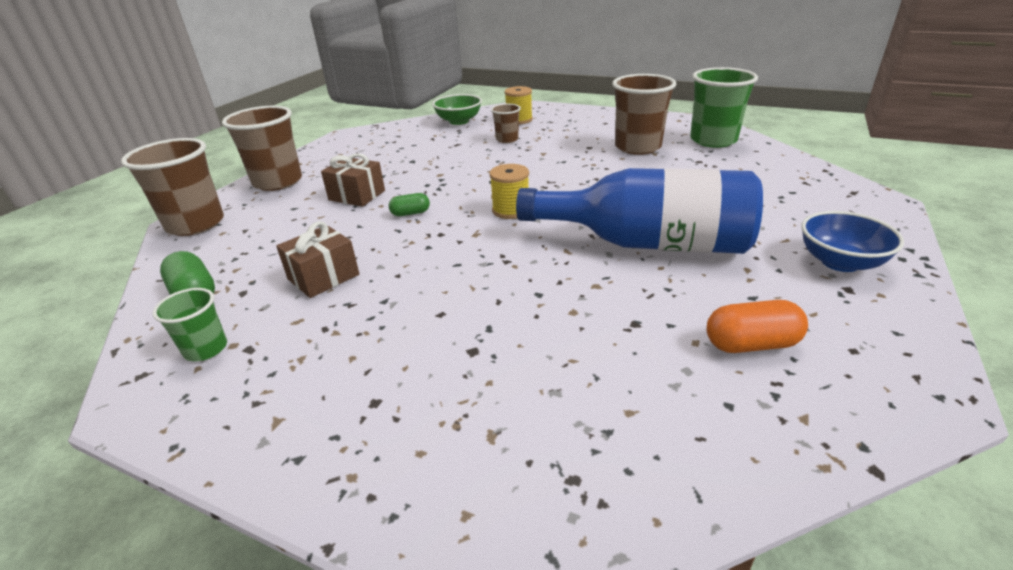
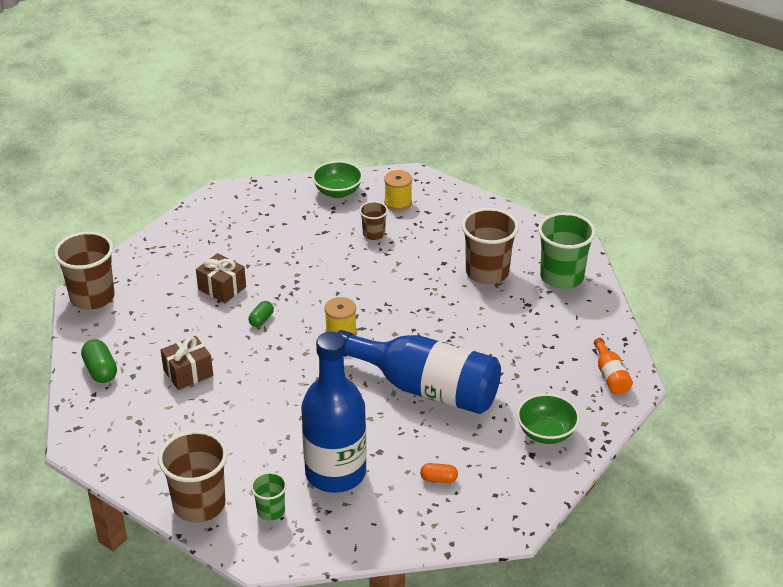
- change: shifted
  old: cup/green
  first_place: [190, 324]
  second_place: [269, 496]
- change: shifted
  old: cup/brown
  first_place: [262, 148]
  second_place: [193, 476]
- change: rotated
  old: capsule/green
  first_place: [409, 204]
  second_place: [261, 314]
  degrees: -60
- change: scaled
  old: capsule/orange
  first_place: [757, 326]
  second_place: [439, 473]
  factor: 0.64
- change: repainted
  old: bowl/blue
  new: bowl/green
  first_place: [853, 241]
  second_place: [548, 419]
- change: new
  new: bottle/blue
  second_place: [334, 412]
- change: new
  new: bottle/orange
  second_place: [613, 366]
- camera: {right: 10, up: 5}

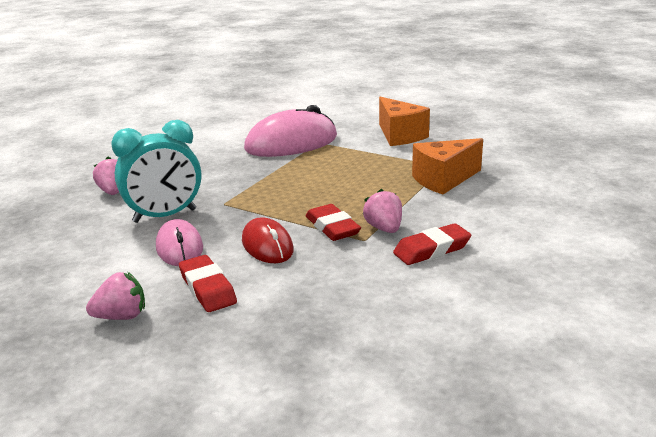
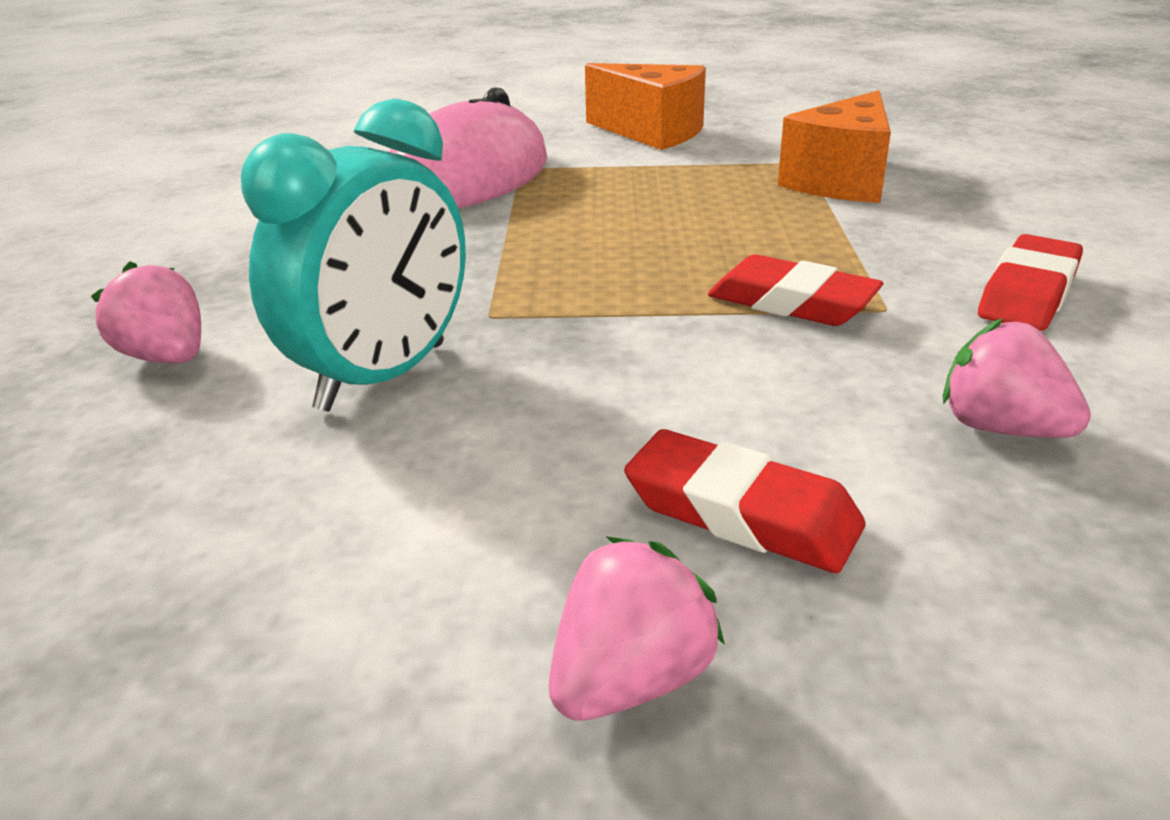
- change: gone
  old: mouse/pink
  first_place: [179, 242]
- change: gone
  old: mouse/red
  first_place: [268, 240]
- change: shifted
  old: strawberry/pink
  first_place: [382, 211]
  second_place: [1017, 378]
- camera: {right: -30, up: 5}

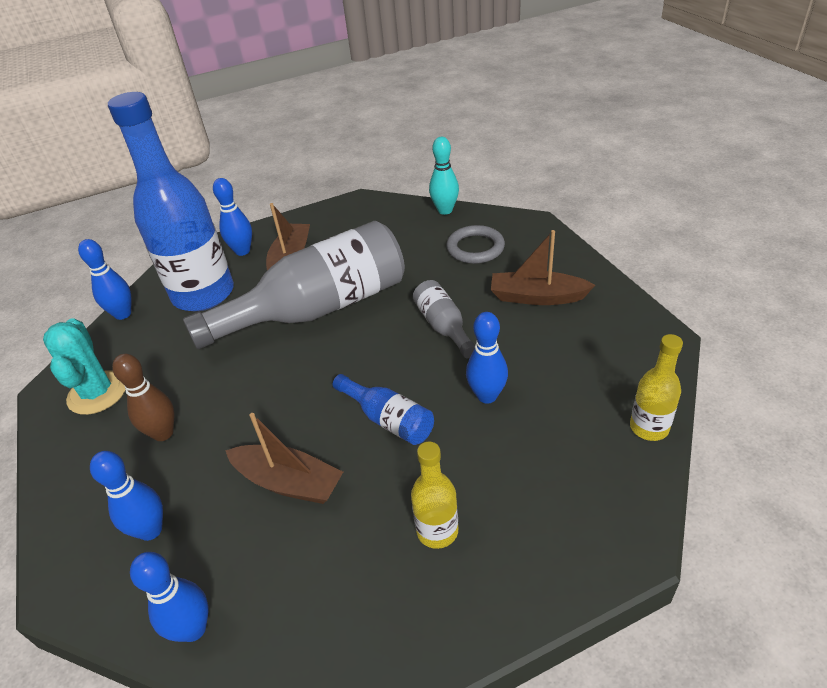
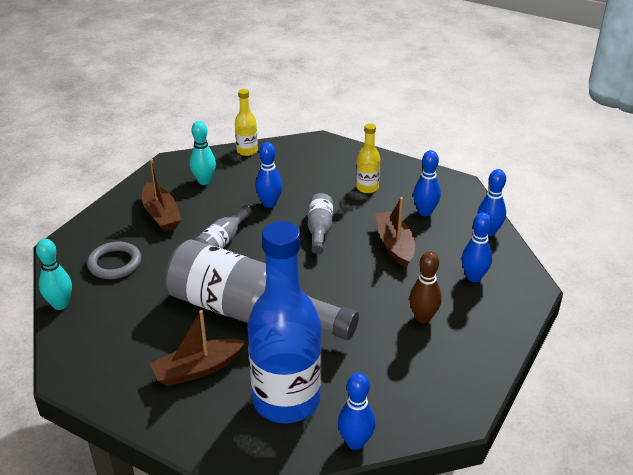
- change: gone
  old: cactus/turquoise
  first_place: [84, 366]
- change: shifted
  old: bowling pin/blue
  first_place: [232, 217]
  second_place: [427, 183]
- change: repainted
  old: bottle/blue
  new: bottle/grey
  first_place: [383, 409]
  second_place: [320, 223]
- change: new
  new: bowling pin/turquoise
  second_place: [203, 153]
- camera: {right: -130, up: -5}

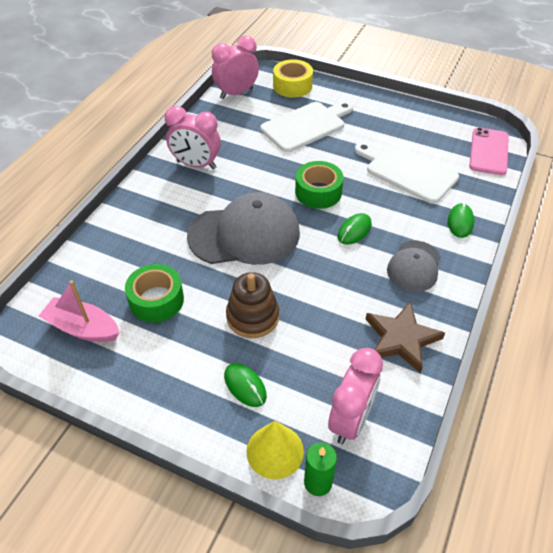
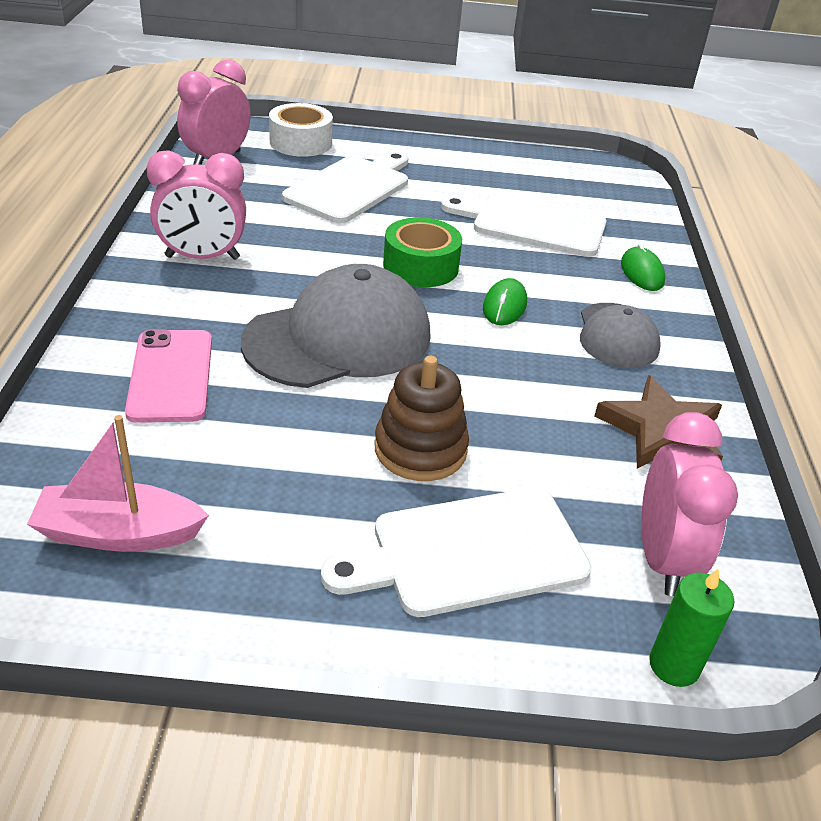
- change: gone
  old: tape/green
  first_place: [154, 293]
- change: swapped
  old: mouse/green
  new: cutting board/white
  first_place: [245, 385]
  second_place: [456, 552]
- change: gone
  old: cone/yellow
  first_place: [275, 450]
- change: repainted
  old: tape/yellow
  new: tape/white
  first_place: [293, 78]
  second_place: [301, 130]
- change: shifted
  old: phone/pink
  first_place: [489, 151]
  second_place: [168, 376]
- camera: {right: -25, up: -10}

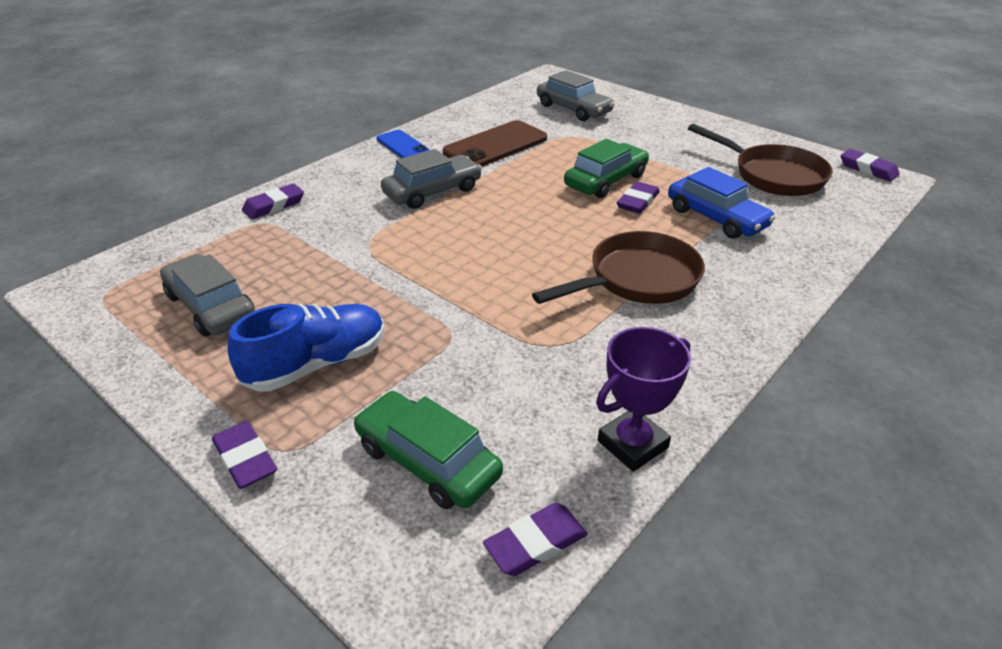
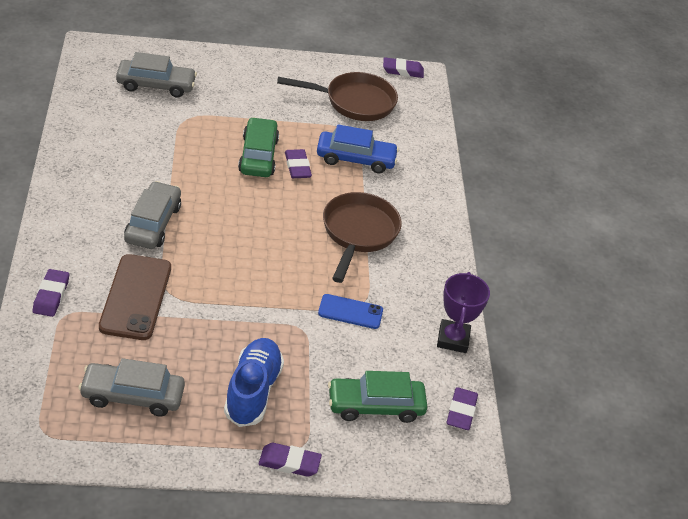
- change: shifted
  old: phone/blue
  first_place: [402, 144]
  second_place: [350, 311]
- change: shifted
  old: phone/brown
  first_place: [495, 143]
  second_place: [135, 297]
- camera: {right: -50, up: 5}

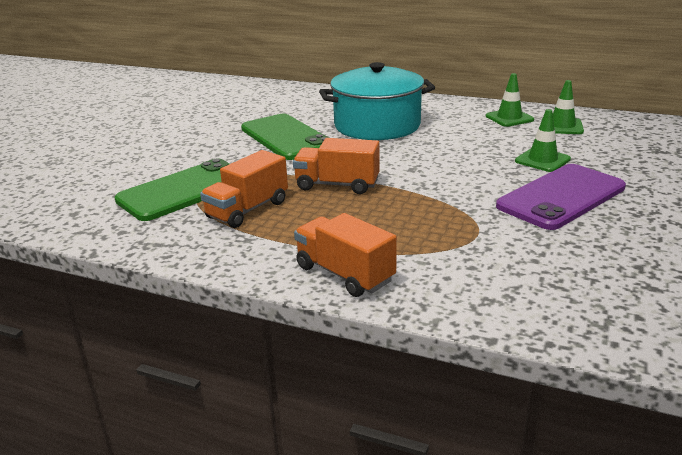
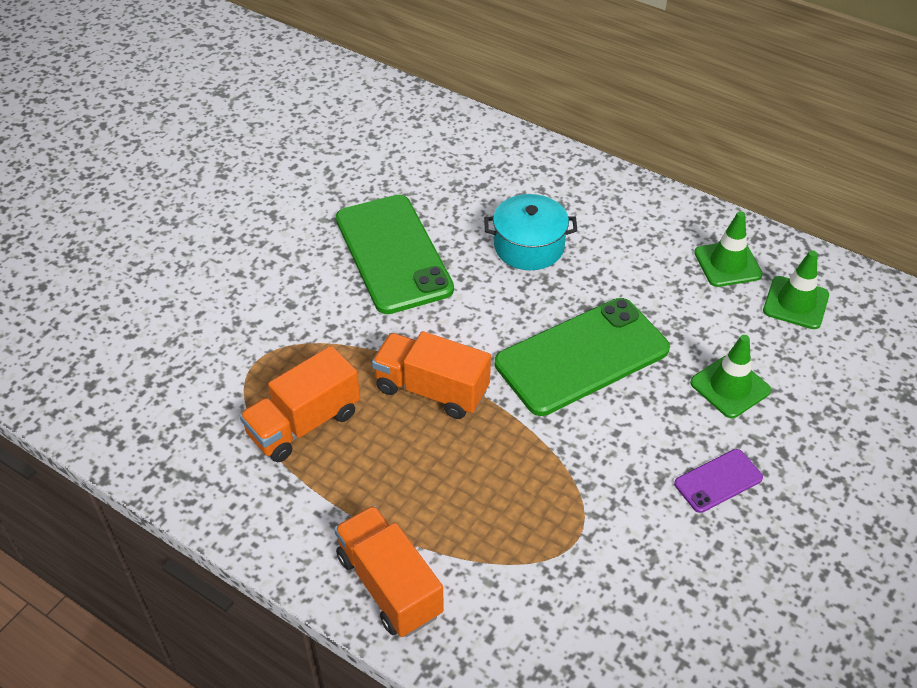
- change: shifted
  old: phone/green
  first_place: [172, 189]
  second_place: [582, 357]
- change: scaled
  old: pot/turquoise
  first_place: [377, 101]
  second_place: [531, 232]
  factor: 0.56
- change: scaled
  old: phone/purple
  first_place: [561, 197]
  second_place: [718, 481]
  factor: 0.46
- camera: {right: 10, up: 20}

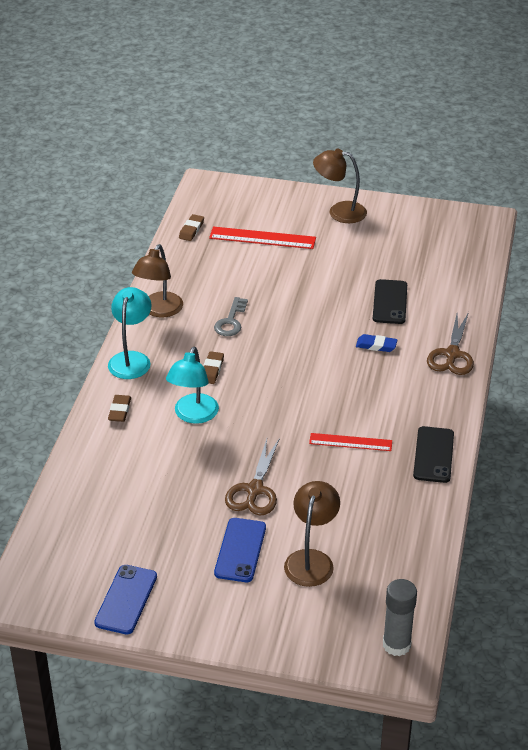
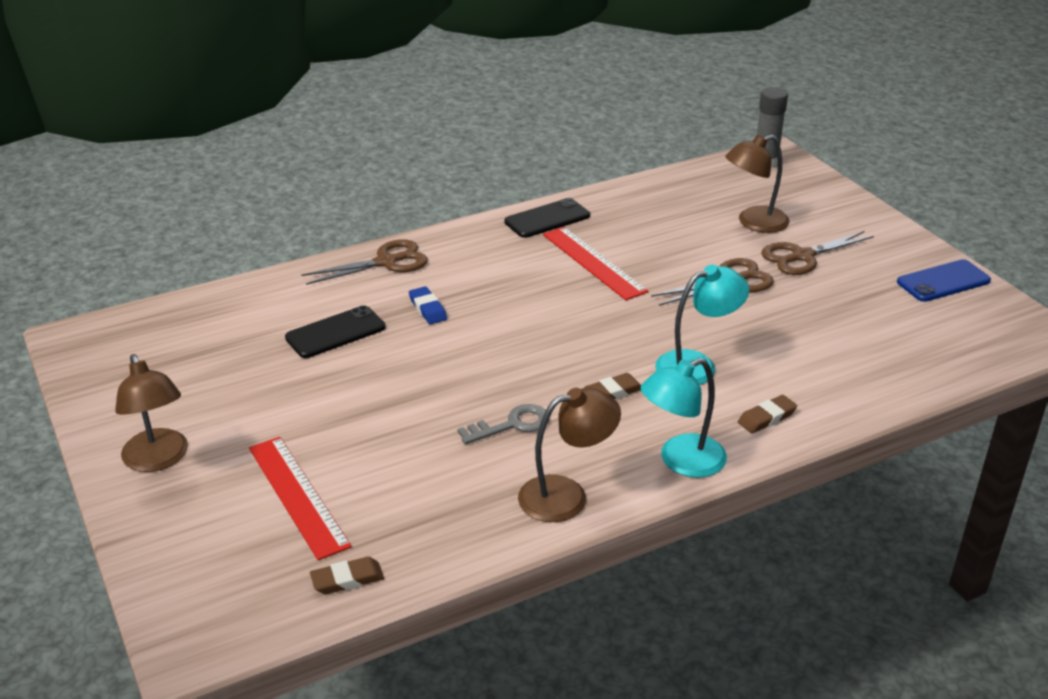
- change: swapped
  old: phone/blue
  new: scissors/brown
  first_place: [240, 550]
  second_place: [817, 253]
- change: scaled
  old: ruler/red
  first_place: [350, 442]
  second_place: [595, 263]
  factor: 1.51
- camera: {right: -130, up: -5}

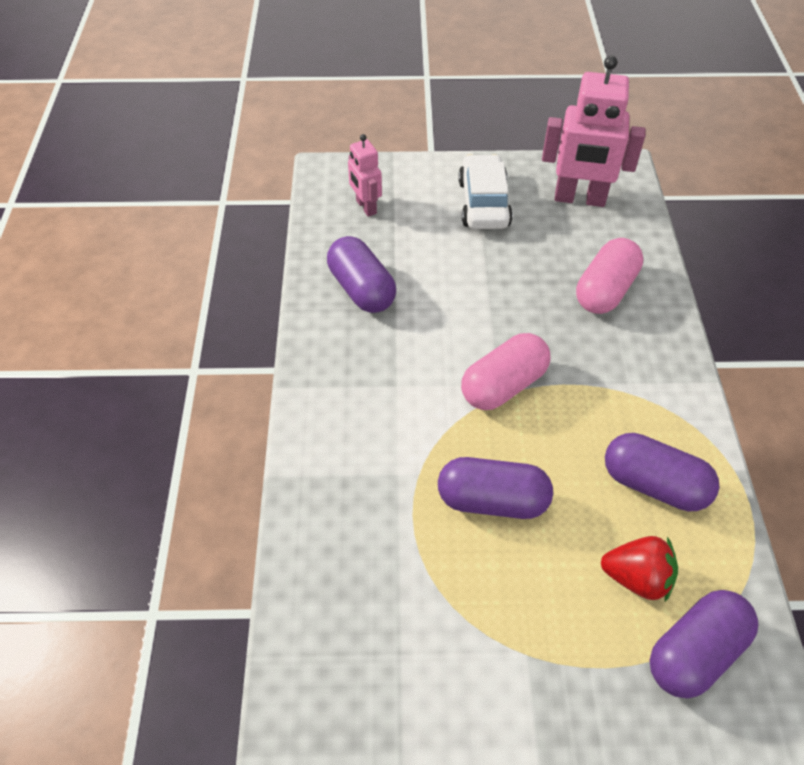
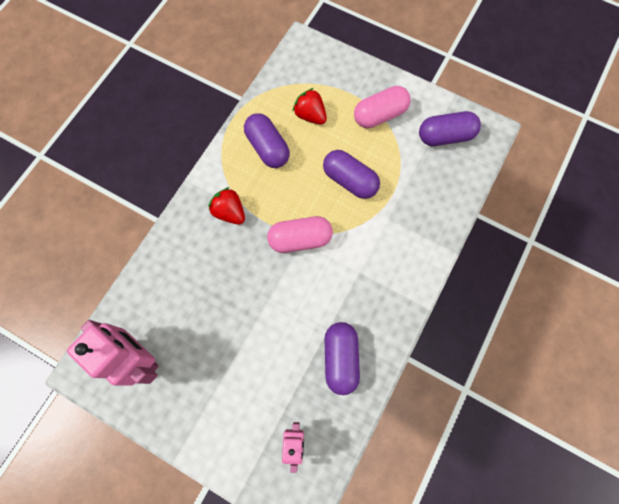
- change: gone
  old: car/white
  first_place: [485, 191]
- change: shifted
  old: capsule/pink
  first_place: [609, 276]
  second_place: [382, 107]
- change: shifted
  old: capsule/purple
  first_place: [703, 644]
  second_place: [450, 128]
- change: new
  new: strawberry/red
  second_place: [226, 206]
- camera: {right: -150, up: 20}

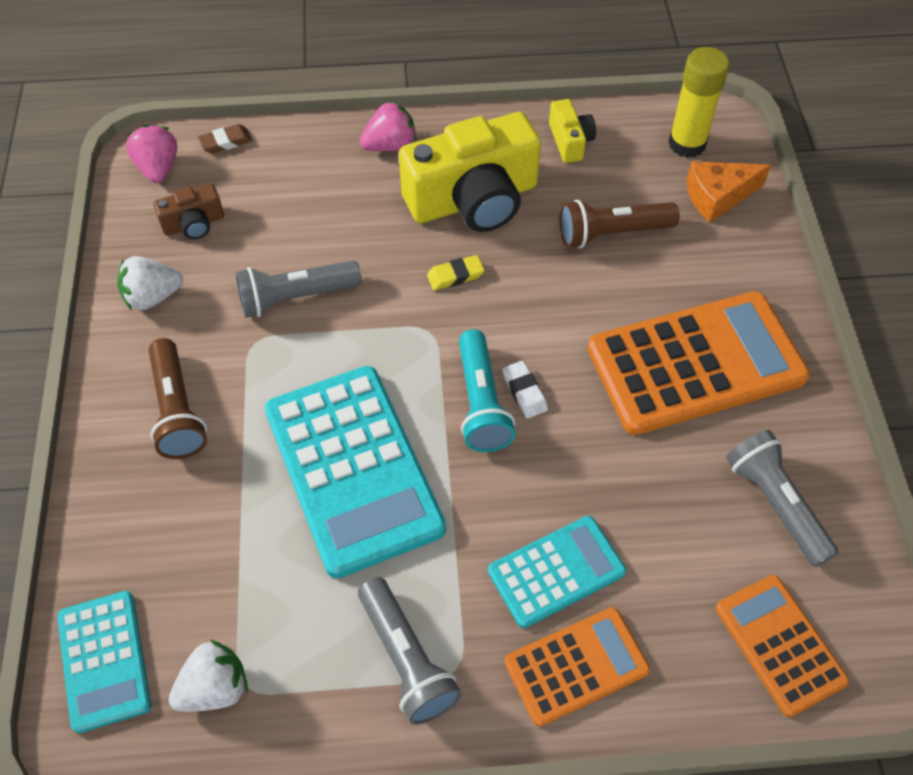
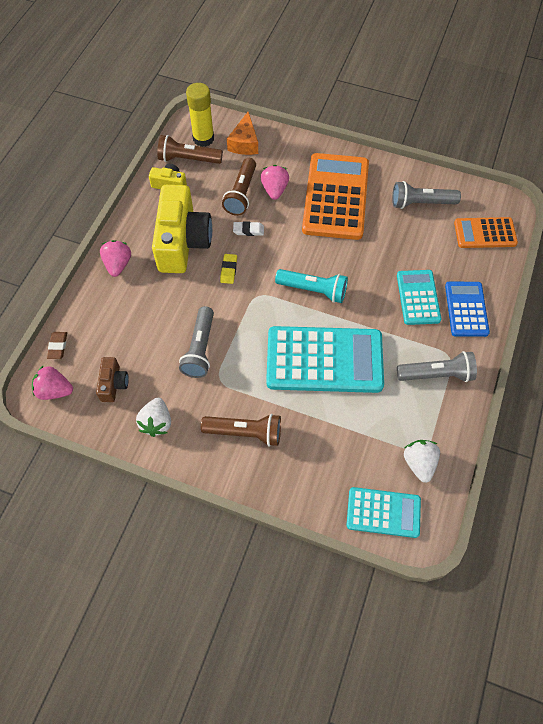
- change: shifted
  old: eraser/white
  first_place: [525, 389]
  second_place: [248, 228]
- change: repainted
  old: calculator/orange
  new: calculator/blue
  first_place: [577, 667]
  second_place: [467, 309]
- change: new
  new: flashlight/brown
  second_place: [190, 149]
- change: new
  new: strawberry/pink
  second_place: [275, 182]
- camera: {right: -65, up: 5}

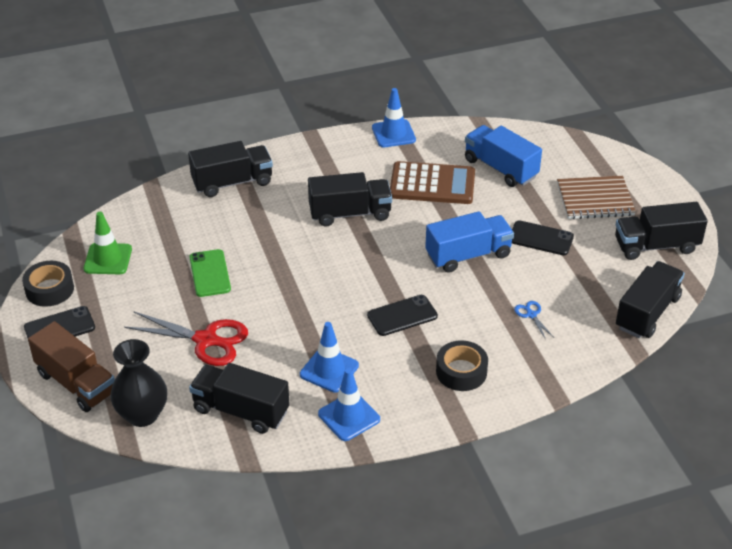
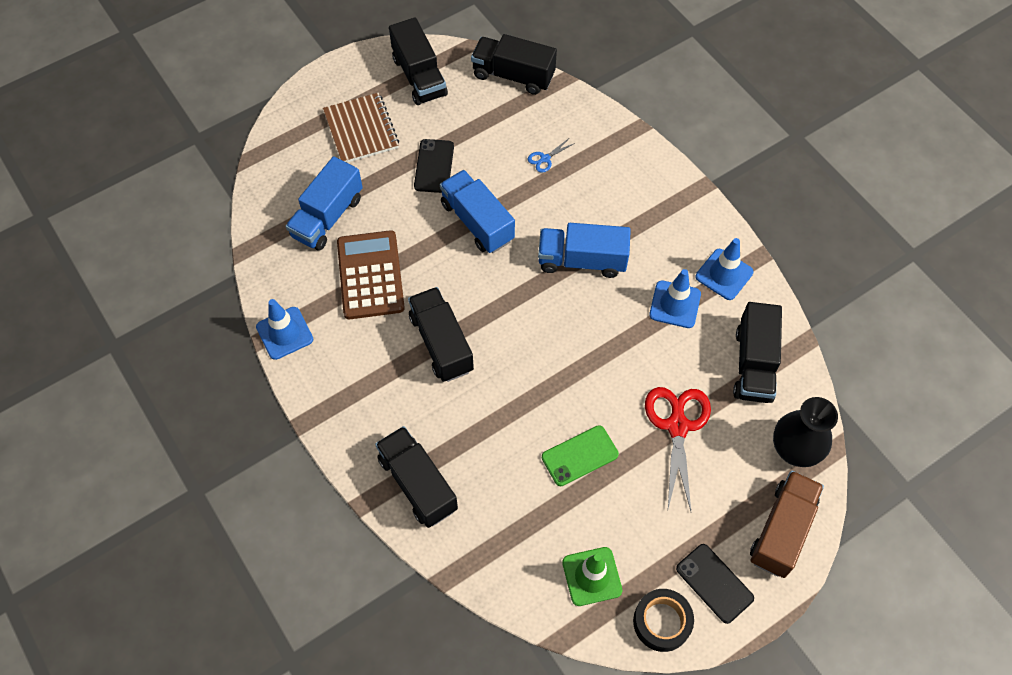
- change: swapped
  old: phone/black
  new: truck/blue
  first_place: [402, 315]
  second_place: [584, 250]
- change: gone
  old: tape/black
  first_place: [462, 365]
- camera: {right: -105, up: 20}

